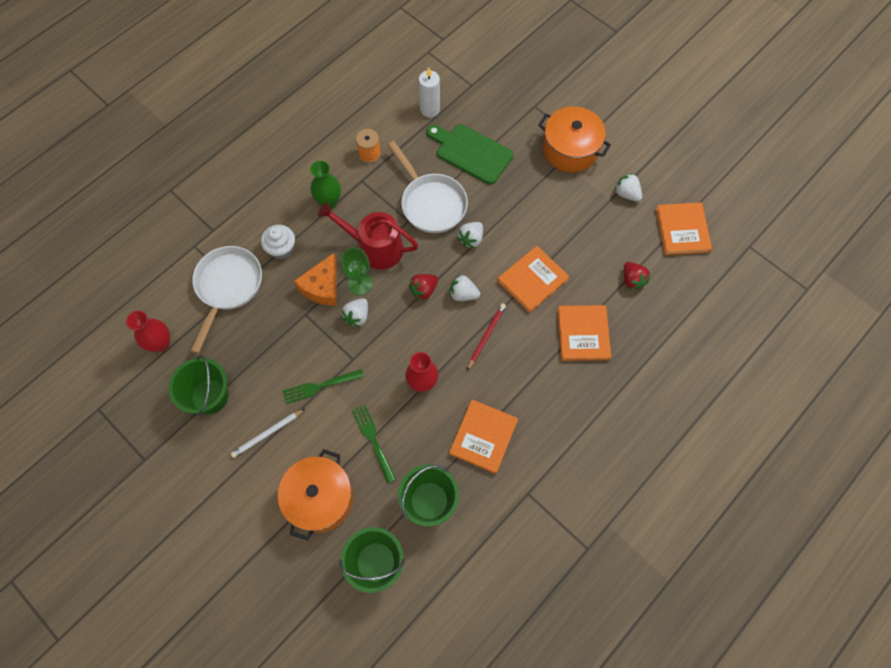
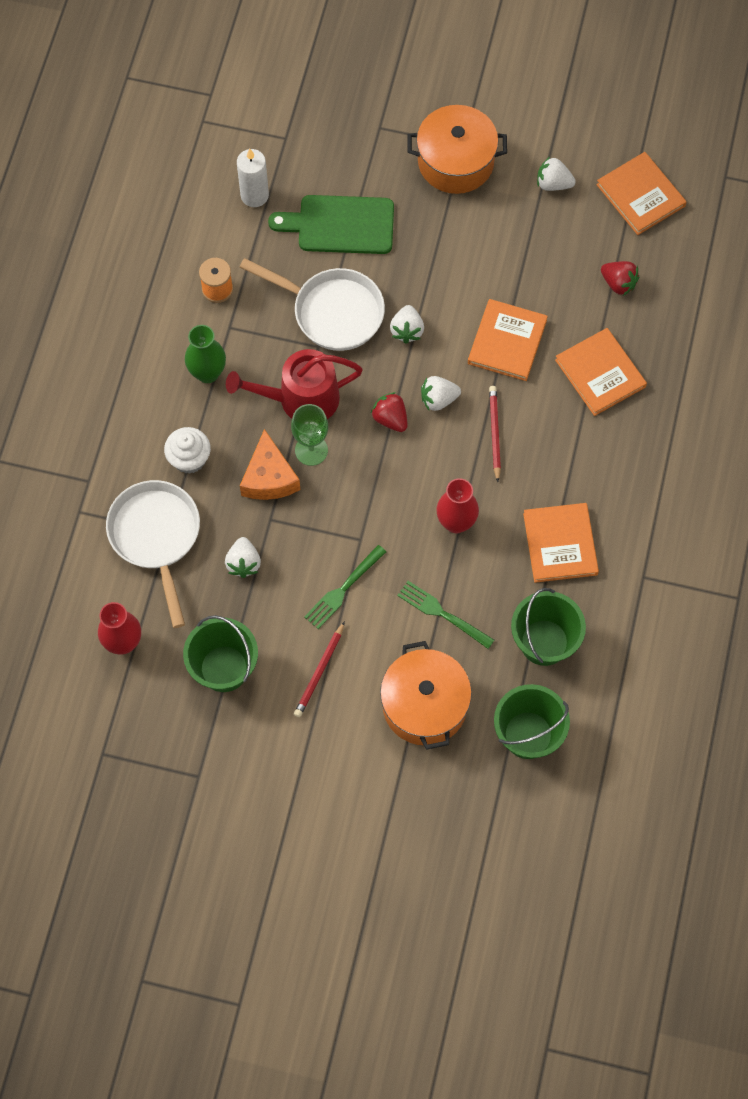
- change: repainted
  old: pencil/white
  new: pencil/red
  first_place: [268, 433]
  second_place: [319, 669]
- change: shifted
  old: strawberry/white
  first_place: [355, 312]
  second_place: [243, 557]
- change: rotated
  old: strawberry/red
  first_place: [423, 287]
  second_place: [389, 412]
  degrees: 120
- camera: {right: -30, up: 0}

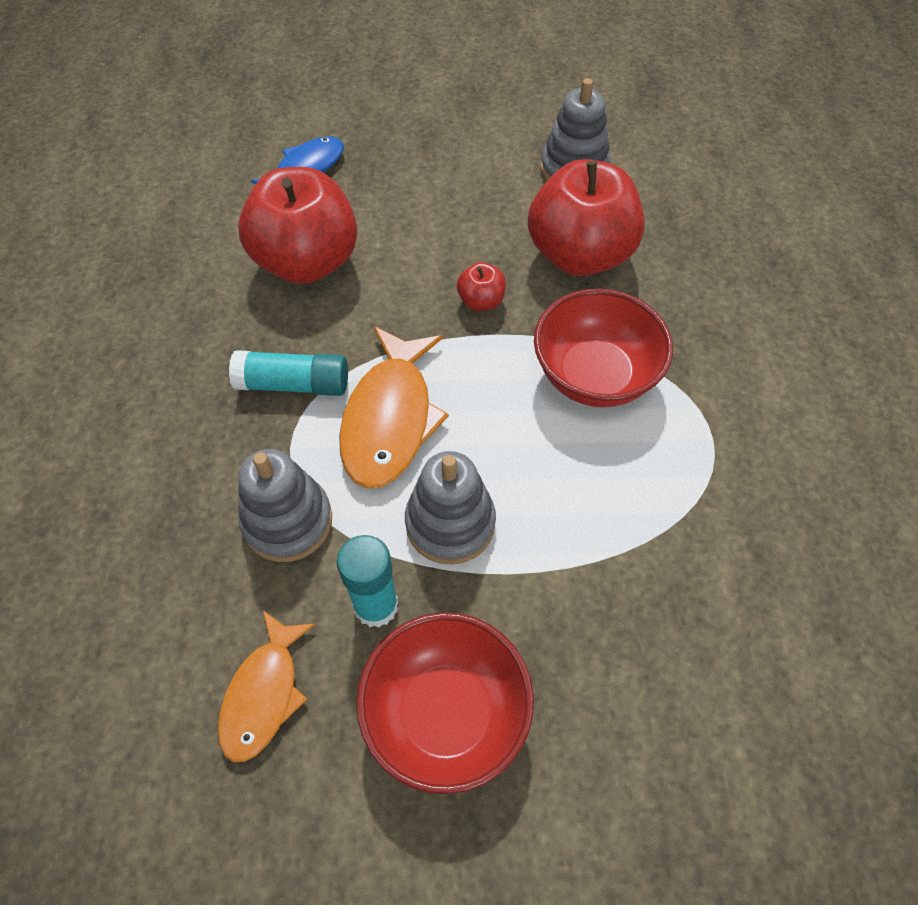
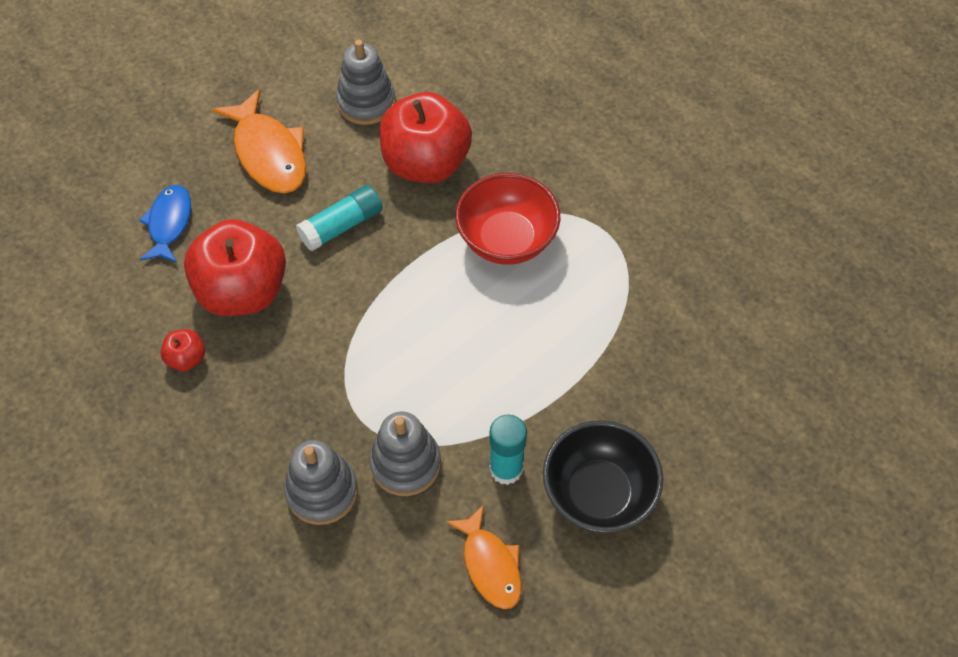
- change: shifted
  old: glue stick/turquoise
  first_place: [288, 373]
  second_place: [339, 218]
- change: shifted
  old: fish/orange
  first_place: [394, 407]
  second_place: [259, 141]
- change: repainted
  old: bowl/red
  new: bowl/black
  first_place: [445, 703]
  second_place: [603, 476]
- change: shifted
  old: stacking toy/grey
  first_place: [450, 508]
  second_place: [321, 482]
- change: shifted
  old: apple/red
  first_place: [481, 286]
  second_place: [182, 350]
- camera: {right: -40, up: 0}

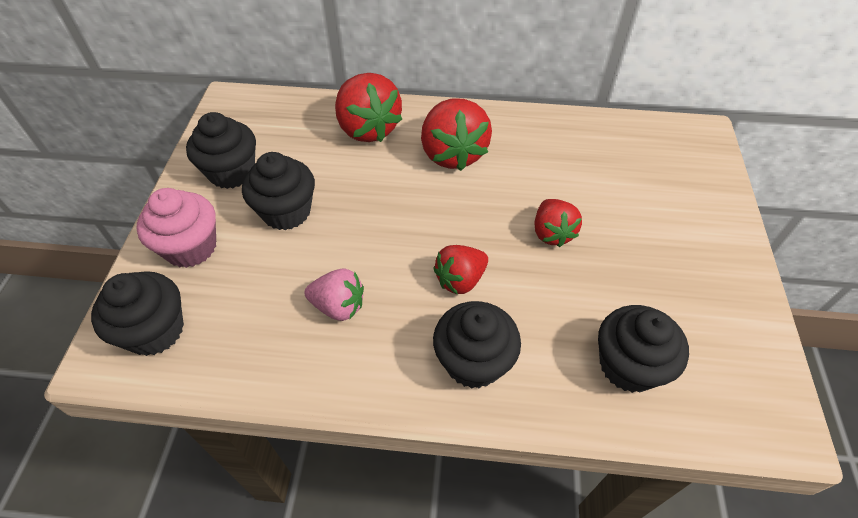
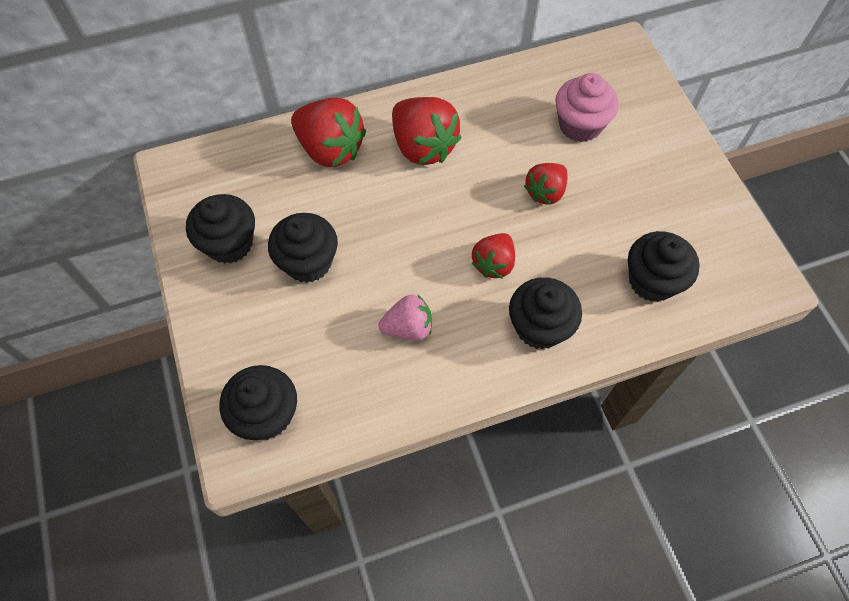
- change: shifted
  old: cupcake/pink
  first_place: [176, 228]
  second_place: [587, 107]
- change: rotated
  old: strawberry/red
  first_place: [558, 223]
  second_place: [545, 184]
  degrees: 75
- camera: {right: -25, up: 10}

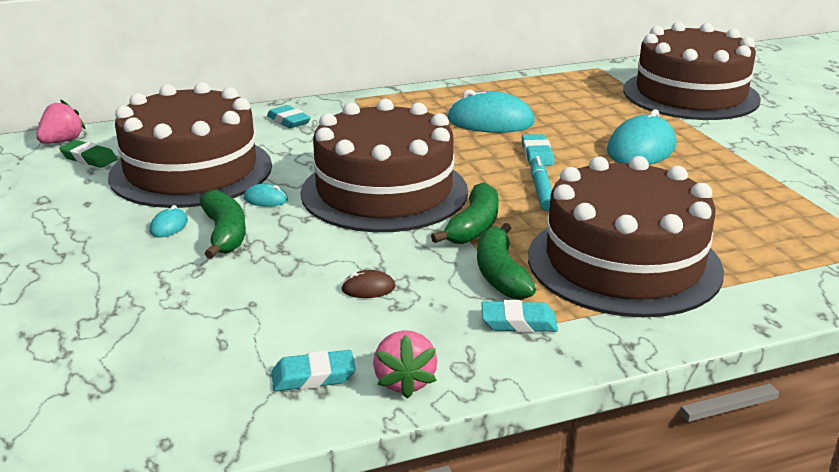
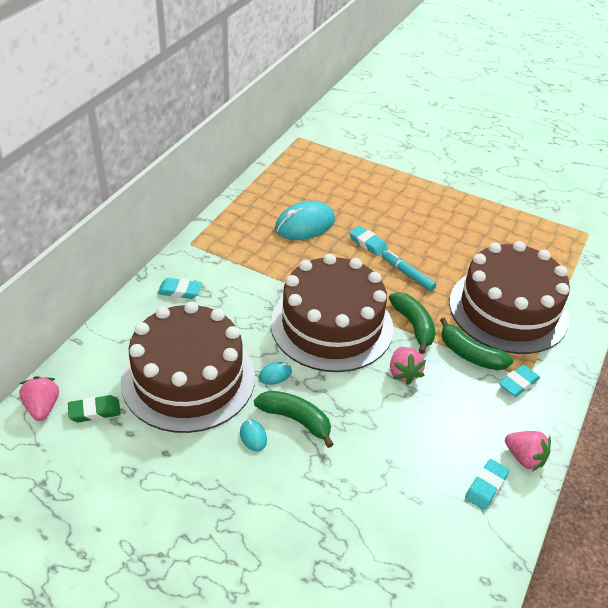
- change: gone
  old: mouse/brown
  first_place: [368, 284]
- change: gone
  old: mouse/turquoise
  first_place: [641, 137]
- change: gone
  old: cake/brown
  first_place: [692, 71]
- change: new
  new: strawberry/pink
  second_place: [408, 366]
- camera: {right: -45, up: 15}

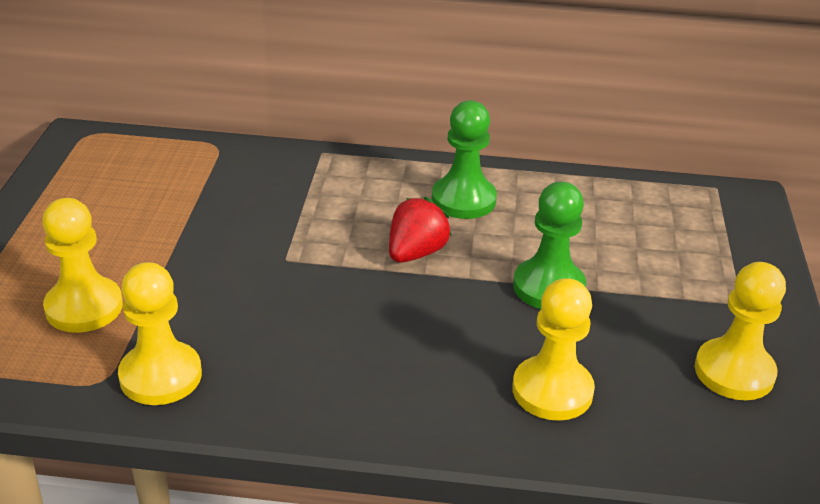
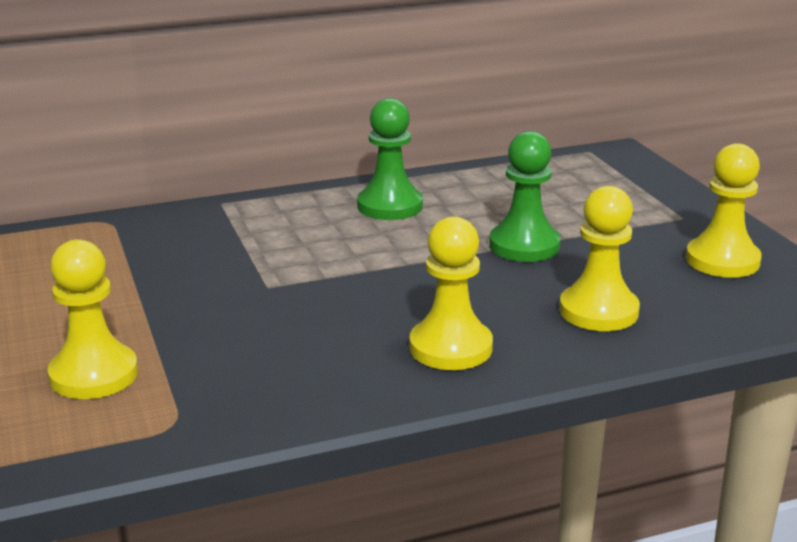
- change: shifted
  old: pawn/yellow
  first_place: [160, 333]
  second_place: [451, 293]
- change: gone
  old: strawberry/red
  first_place: [420, 230]
- camera: {right: -25, up: -10}

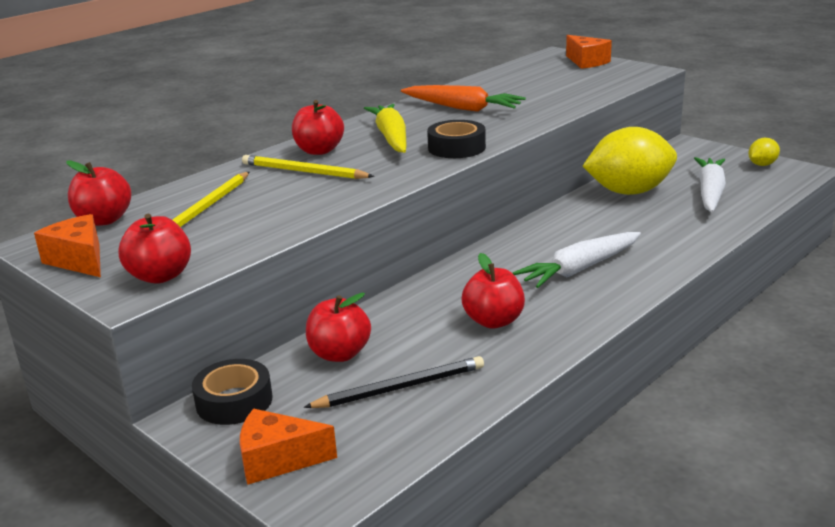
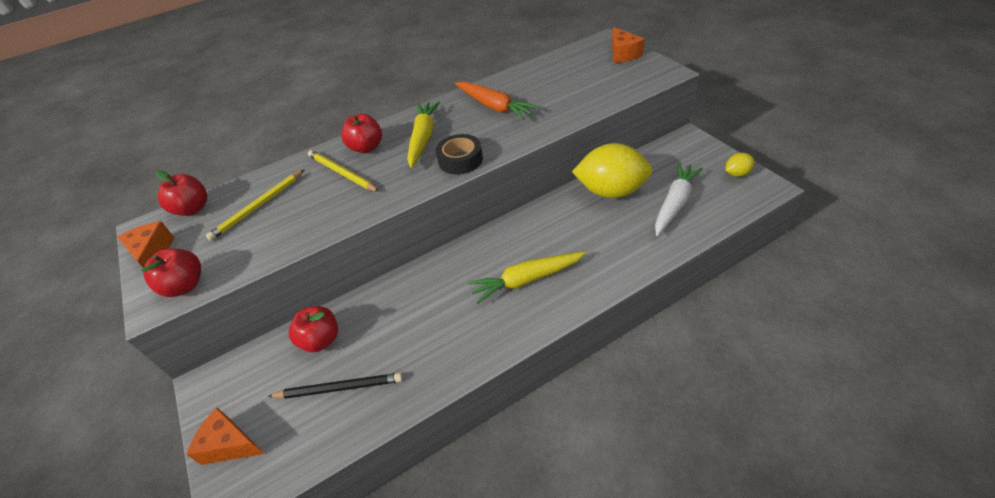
- change: gone
  old: tape/black
  first_place: [232, 392]
- change: gone
  old: apple/red
  first_place: [493, 290]
- change: repainted
  old: carrot/white
  new: carrot/yellow
  first_place: [577, 260]
  second_place: [527, 278]
- camera: {right: 20, up: 20}

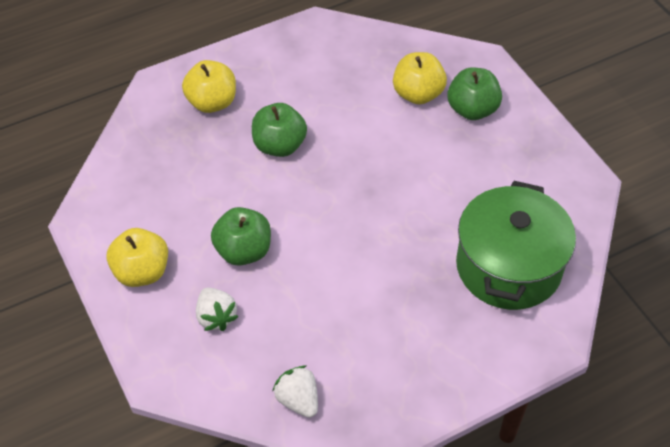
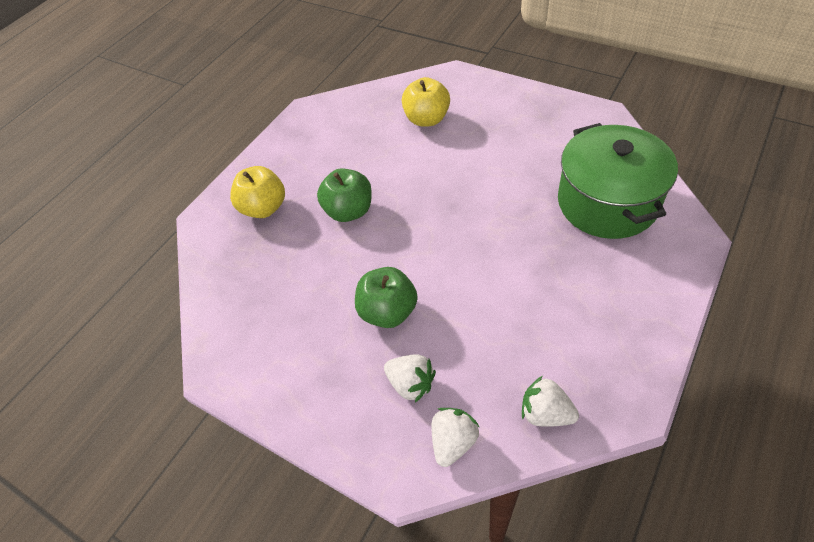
- change: gone
  old: apple/yellow
  first_place: [137, 257]
- change: gone
  old: apple/green
  first_place: [474, 93]
- change: new
  new: strawberry/white
  second_place: [455, 437]
- camera: {right: -25, up: 0}

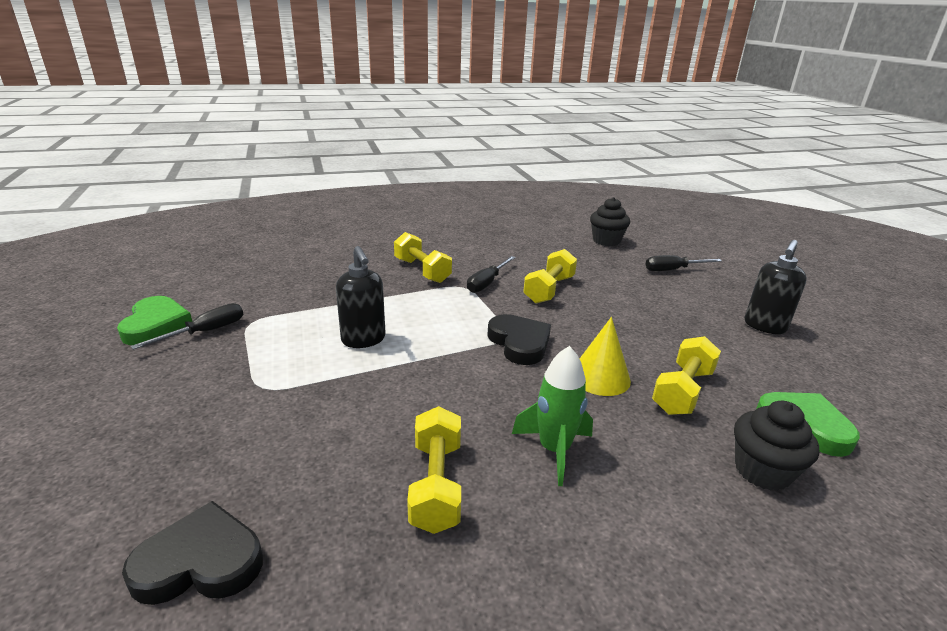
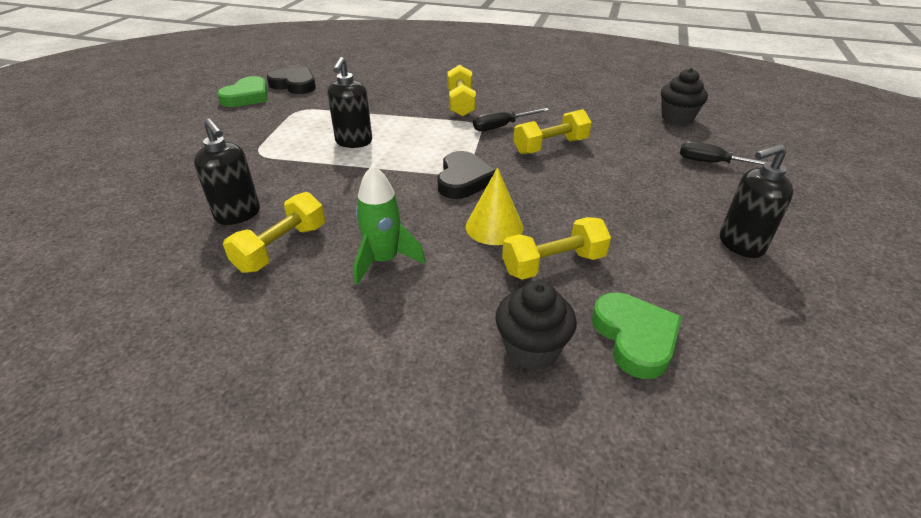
- change: shifted
  old: heart/black
  first_place: [192, 553]
  second_place: [291, 80]
- change: gone
  old: screwdriver/black
  first_place: [187, 326]
- change: new
  new: soap dispenser/black
  second_place: [227, 171]
- camera: {right: 35, up: 10}

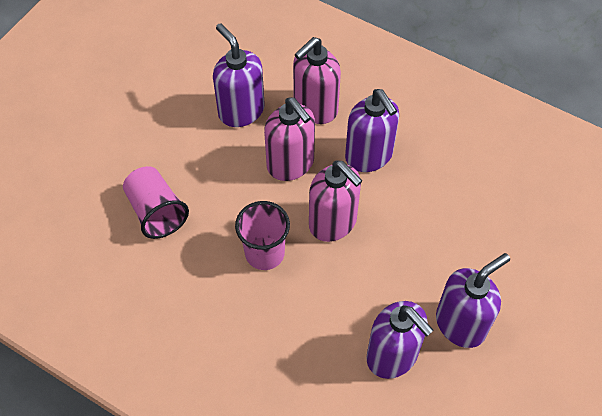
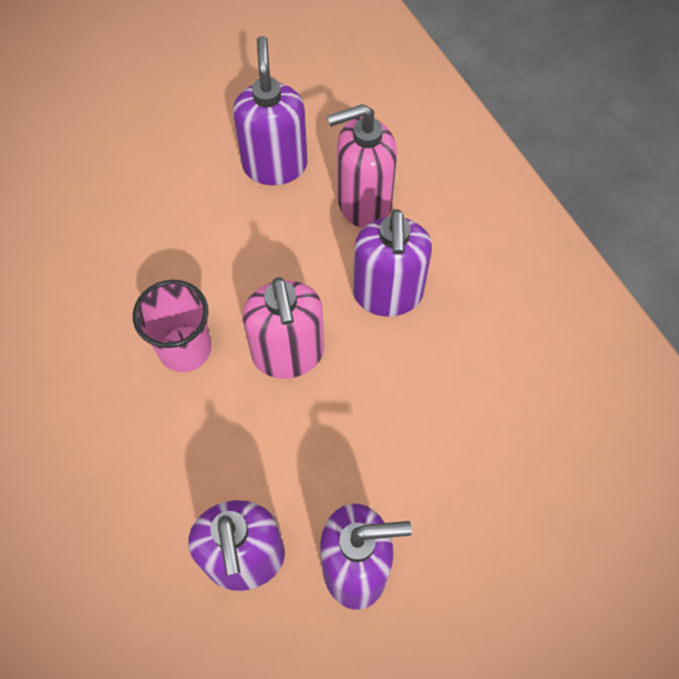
- change: gone
  old: cup/pink
  first_place: [156, 202]
- change: gone
  old: soap dispenser/pink
  first_place: [289, 139]
- camera: {right: 30, up: 5}

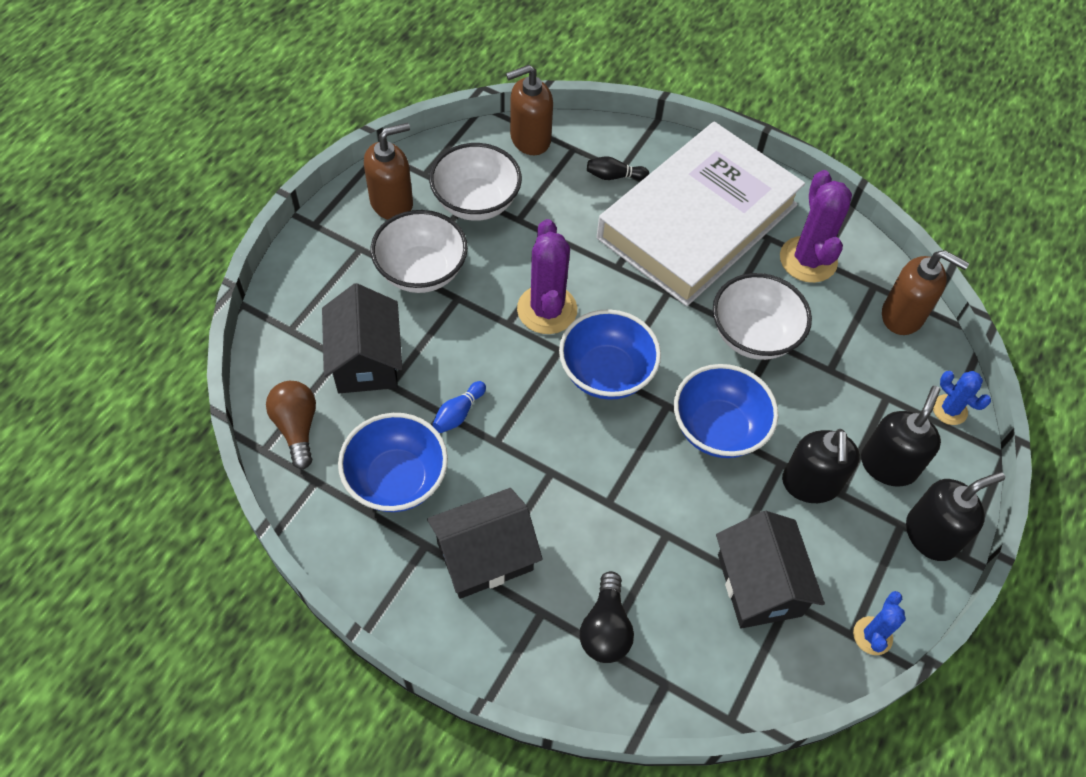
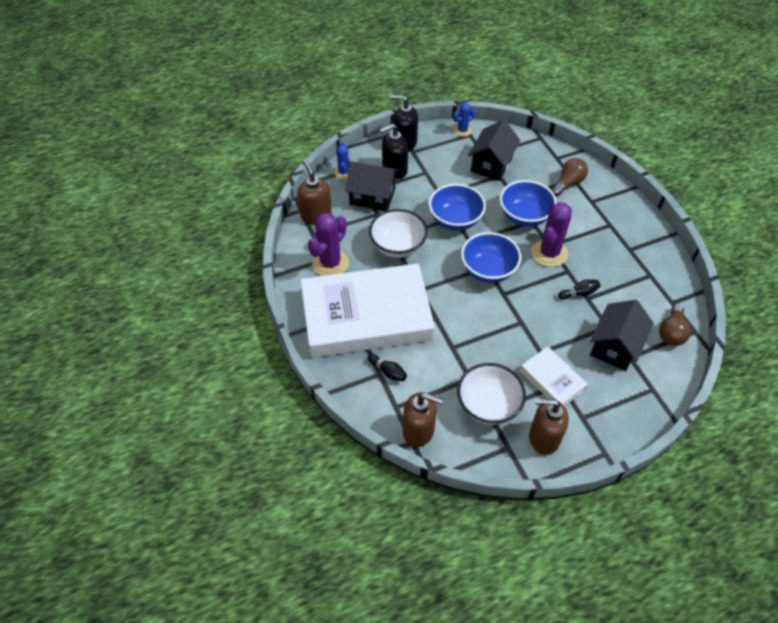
- change: shifted
  old: bowl/blue
  first_place: [393, 462]
  second_place: [528, 203]
- change: swapped
  old: bowl/white
  new: book/white
  first_place: [419, 251]
  second_place: [554, 376]
- change: shifted
  old: house/black
  first_place: [485, 543]
  second_place: [372, 186]
- change: repainted
  old: bowling pin/blue
  new: bowling pin/black
  first_place: [459, 407]
  second_place: [579, 289]
- change: shifted
  old: cactus/purple
  first_place: [547, 276]
  second_place: [551, 234]
- change: repainted
  old: light bulb/black
  new: light bulb/brown
  first_place: [607, 617]
  second_place: [569, 177]
- change: gone
  old: soap dispenser/black
  first_place: [821, 466]
- camera: {right: -140, up: -5}

